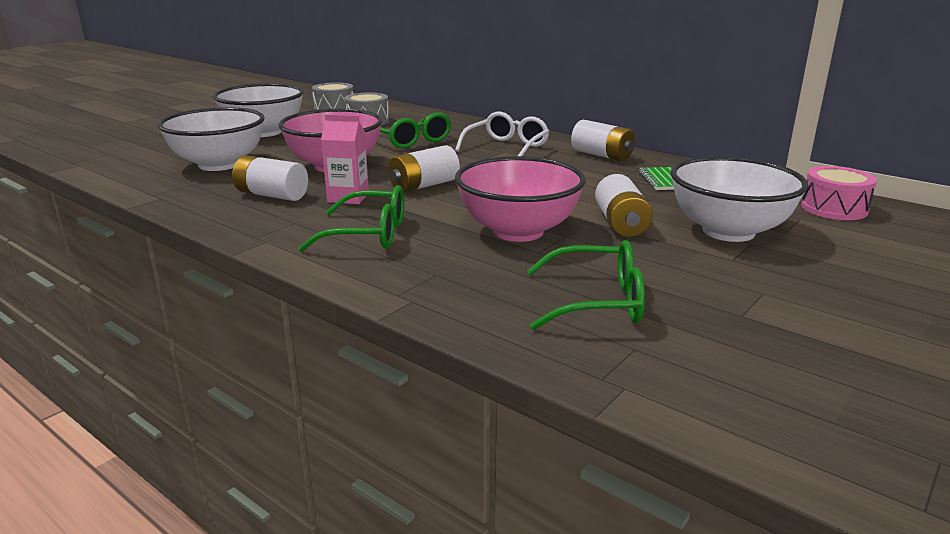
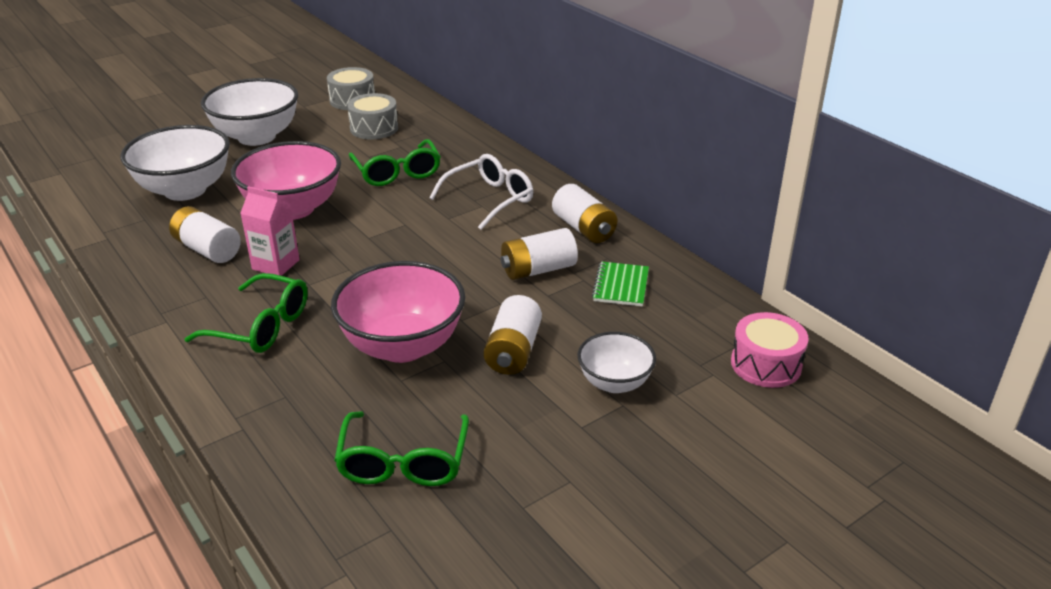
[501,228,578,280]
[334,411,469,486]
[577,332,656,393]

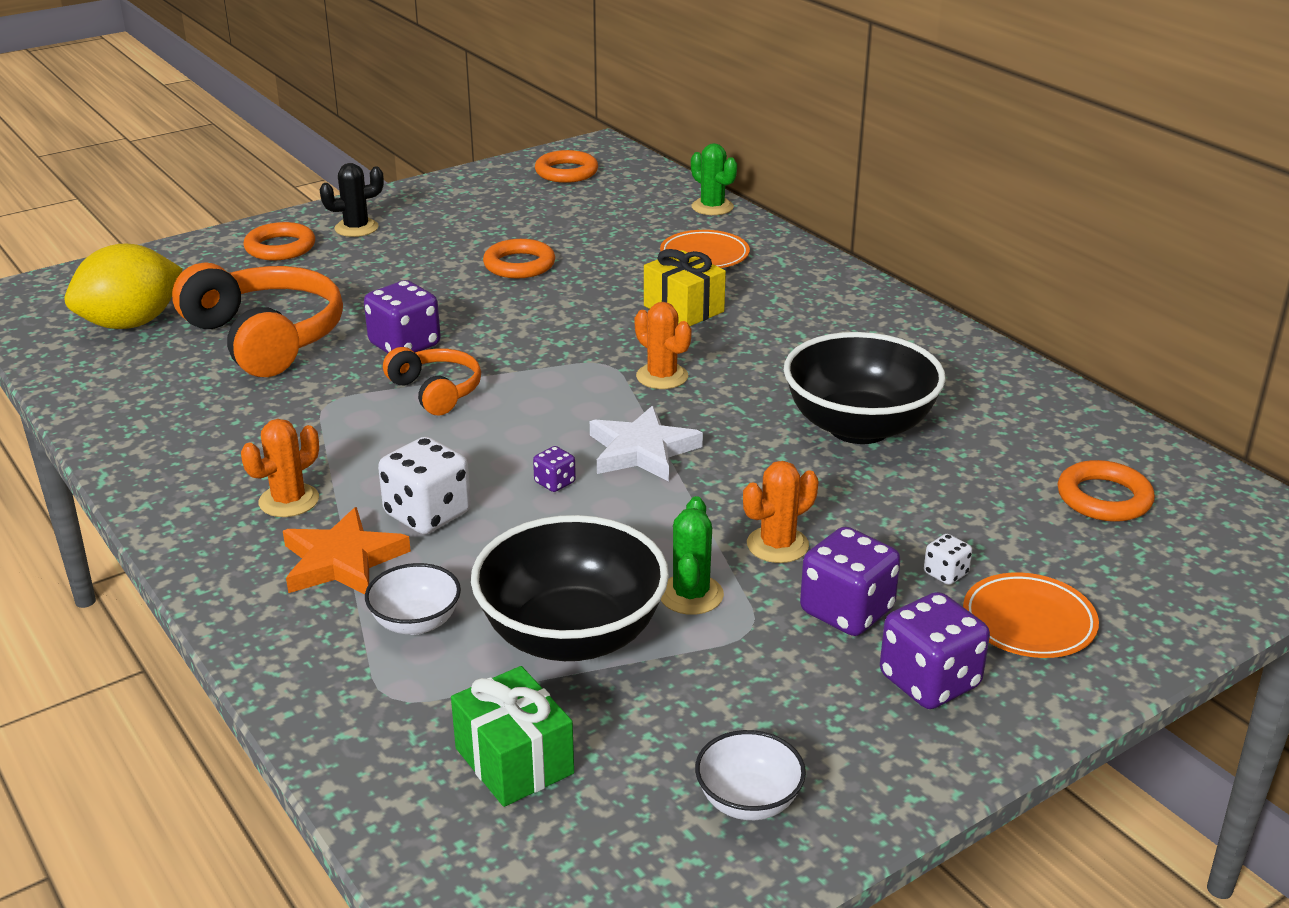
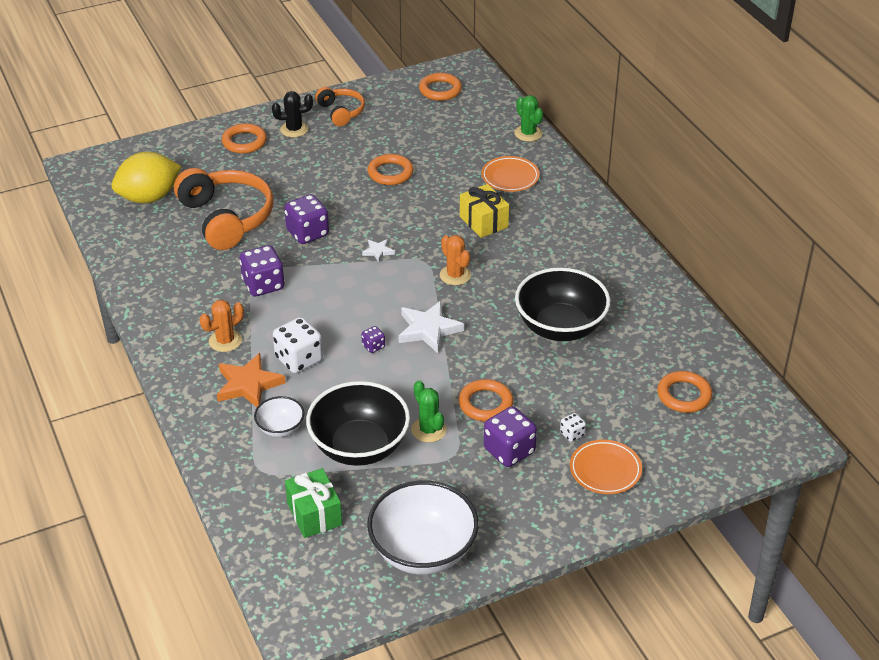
[315,87,365,126]
[411,380,447,443]
[367,481,479,575]
[458,379,513,421]
[239,245,285,296]
[362,239,395,262]

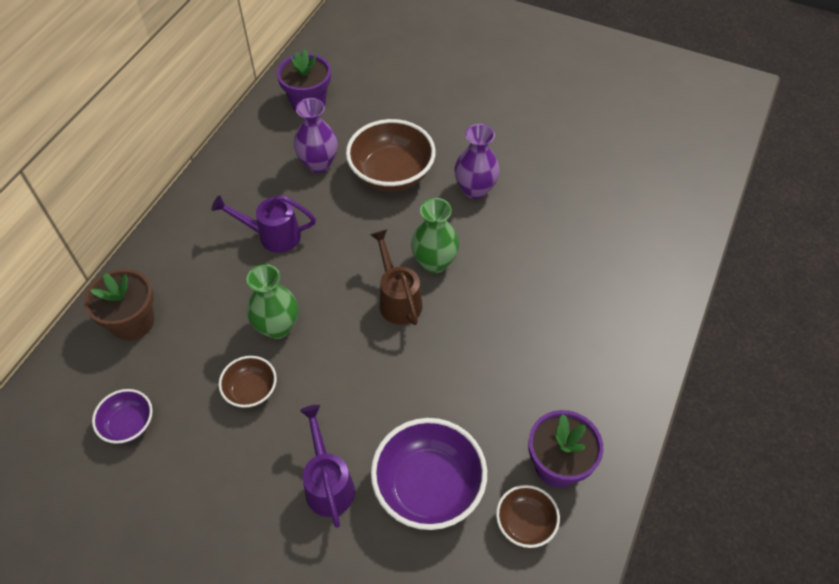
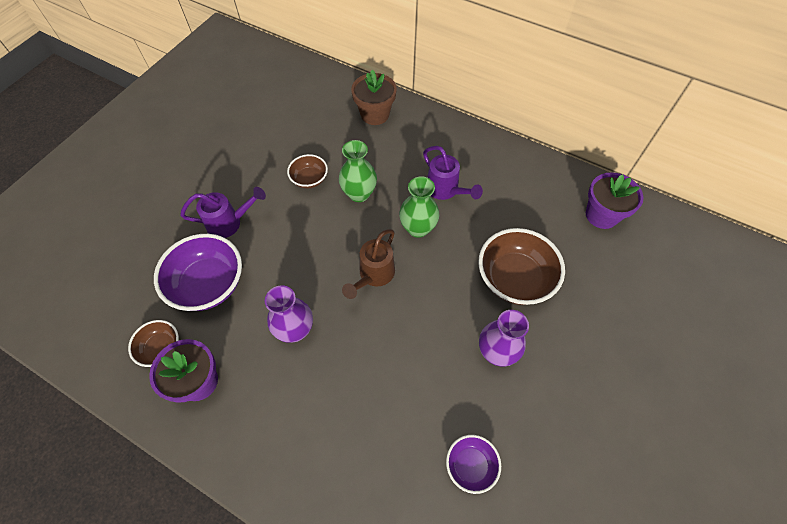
[446,435,501,494]
[423,146,483,200]
[265,285,313,343]
[342,229,395,299]
[399,176,439,238]

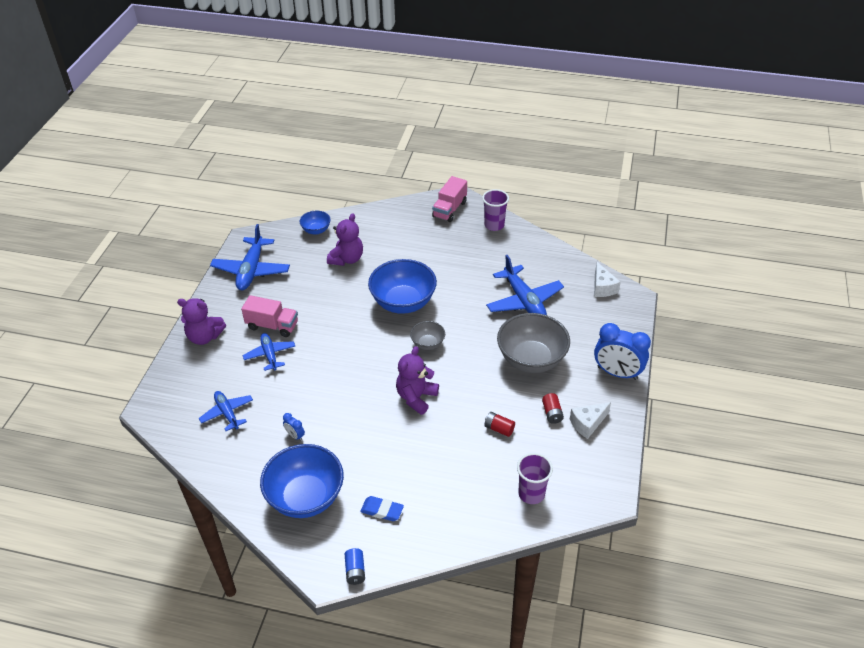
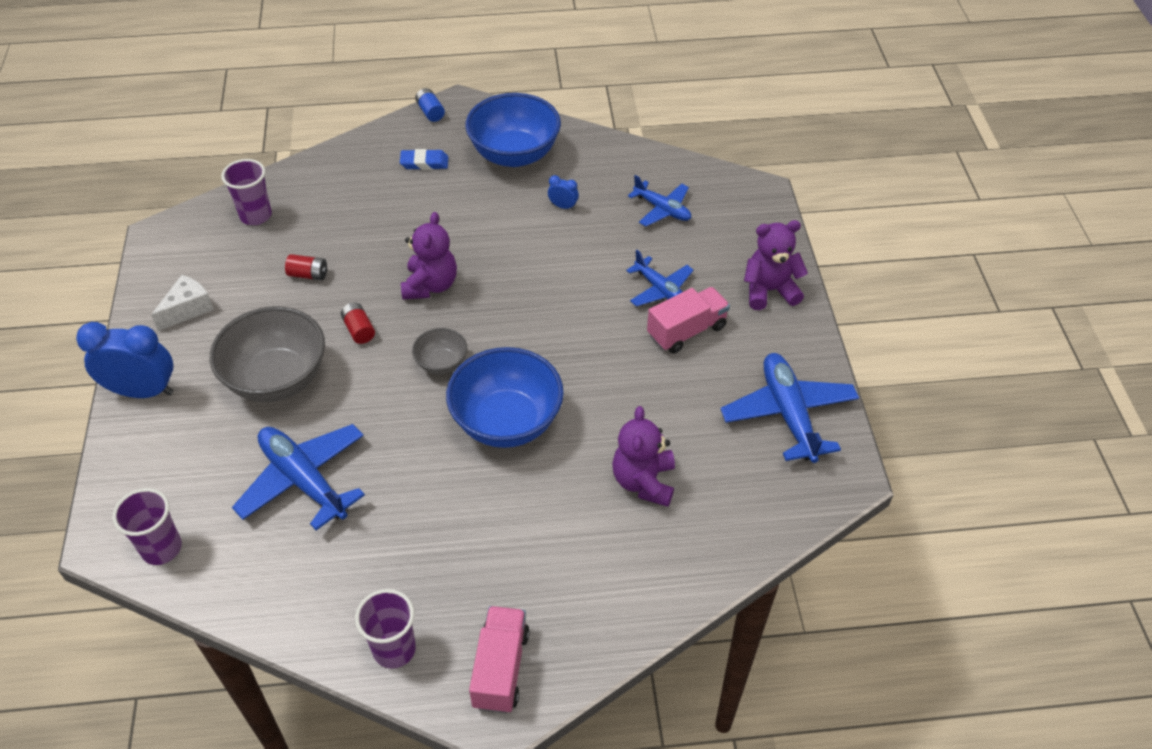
[647,287,730,354]
[300,211,330,235] (first image)
[341,302,375,344]
[112,488,182,565]

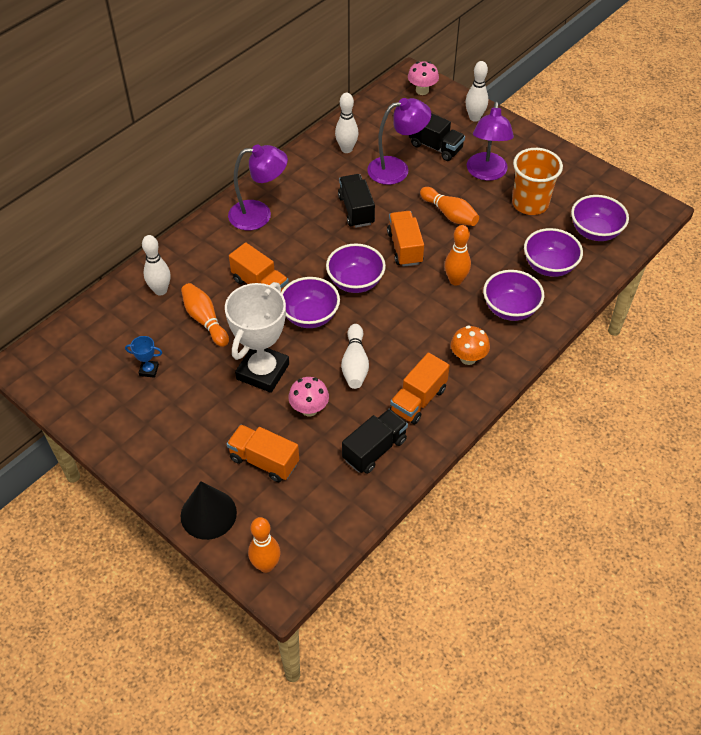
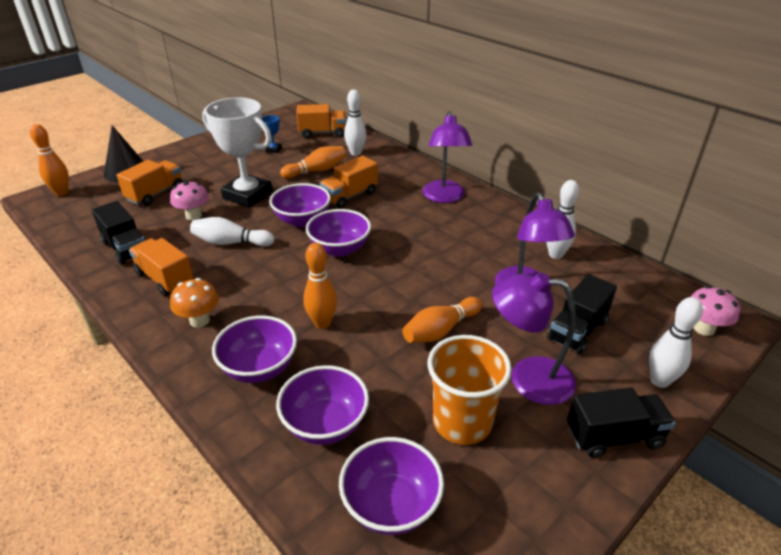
[567,388,676,458]
[296,104,346,138]

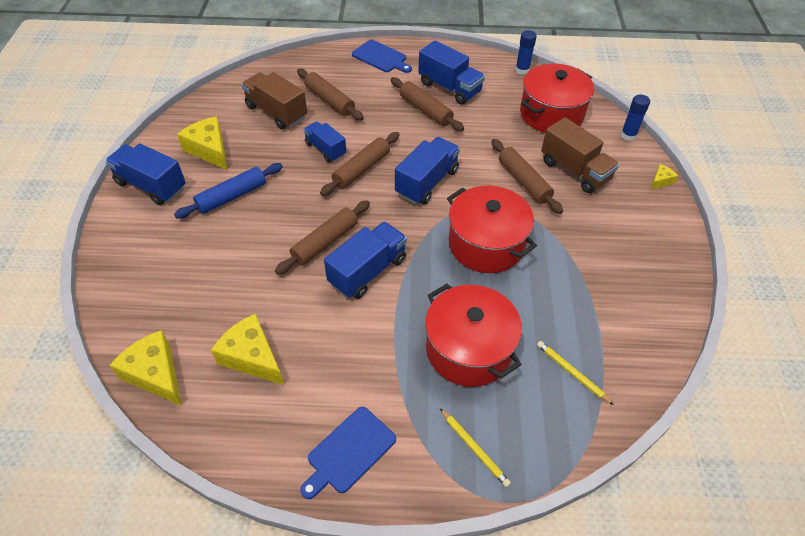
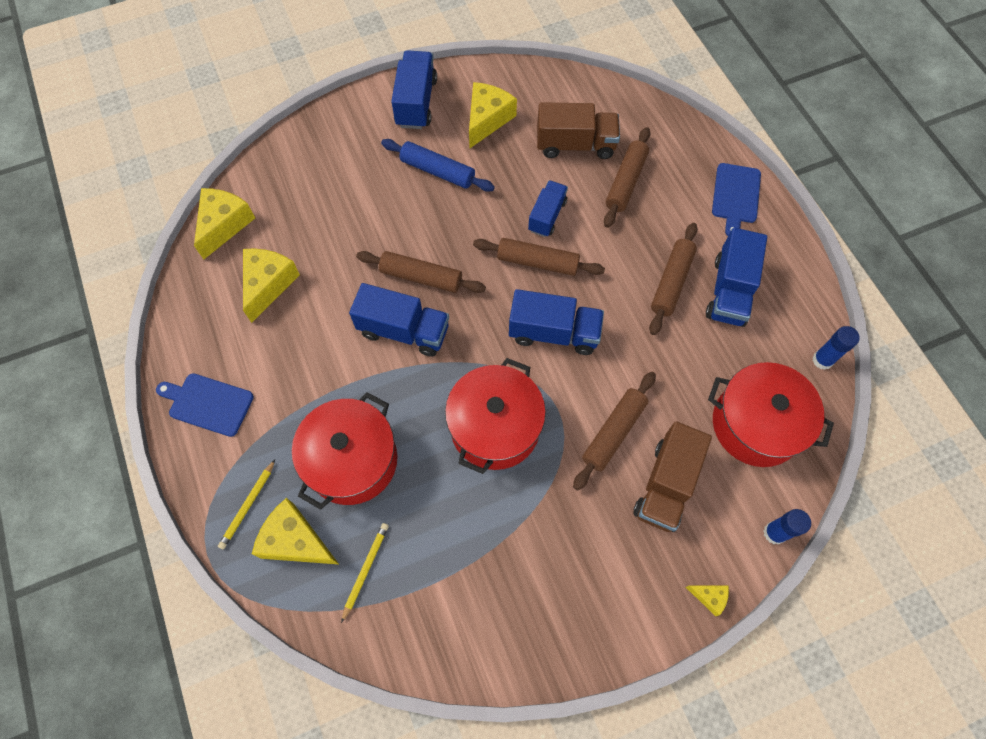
[537,102,620,159]
[252,498,339,564]

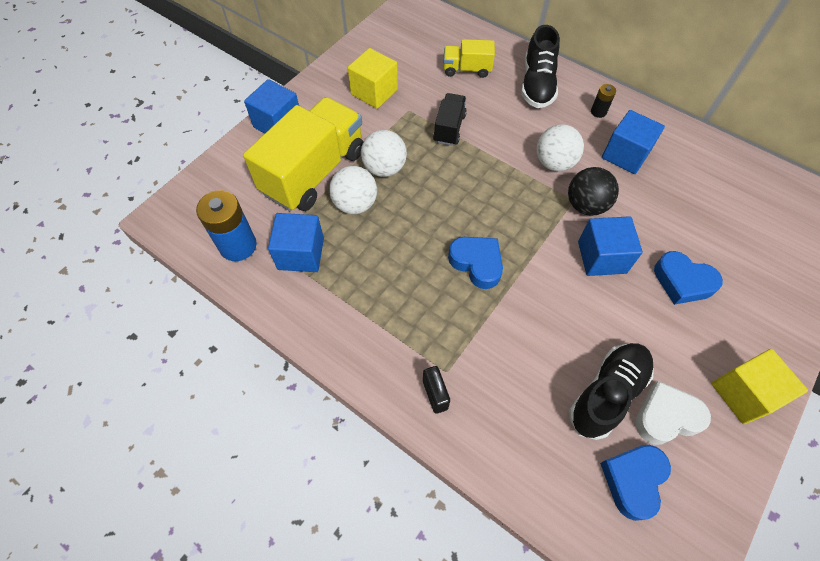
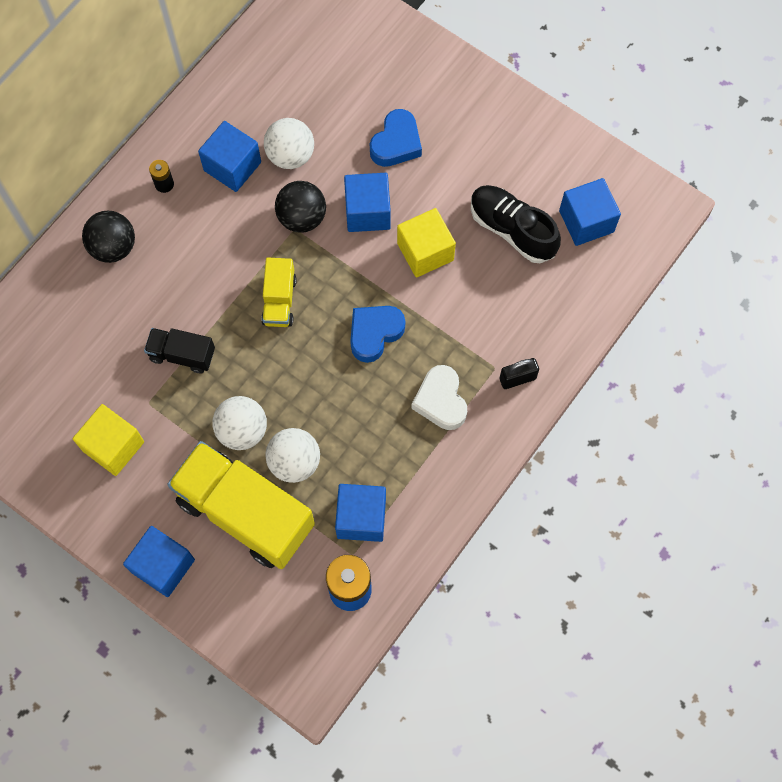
[261,258,297,327]
[82,210,135,263]
[264,118,314,169]
[559,178,621,246]
[411,365,467,430]
[397,208,456,278]

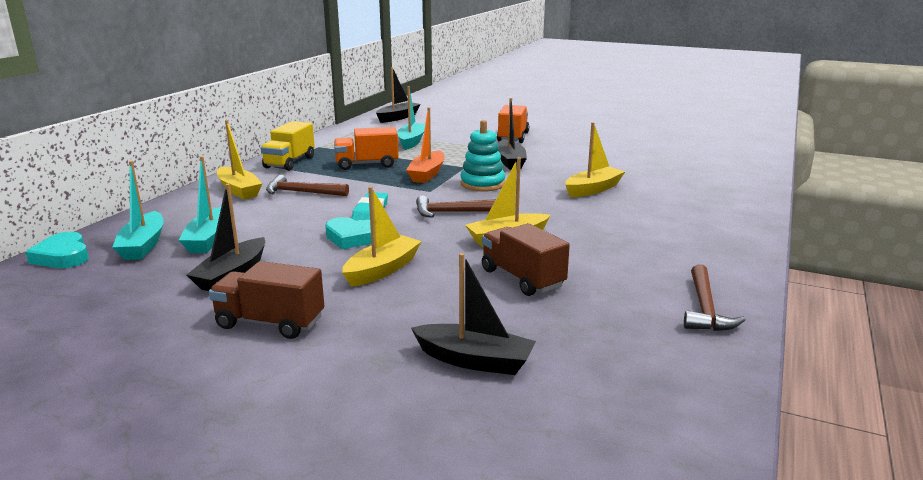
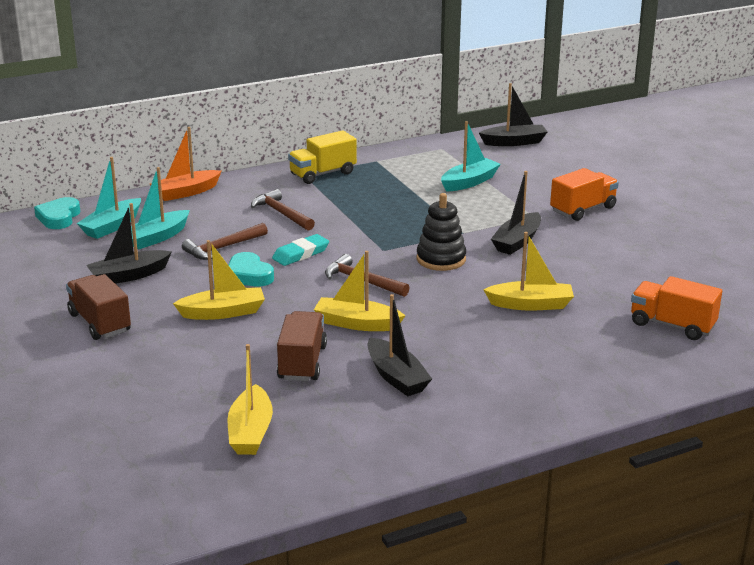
[227,344,273,455]
[631,276,722,340]
[150,127,221,201]
[368,294,432,396]
[417,193,466,271]
[182,223,268,260]

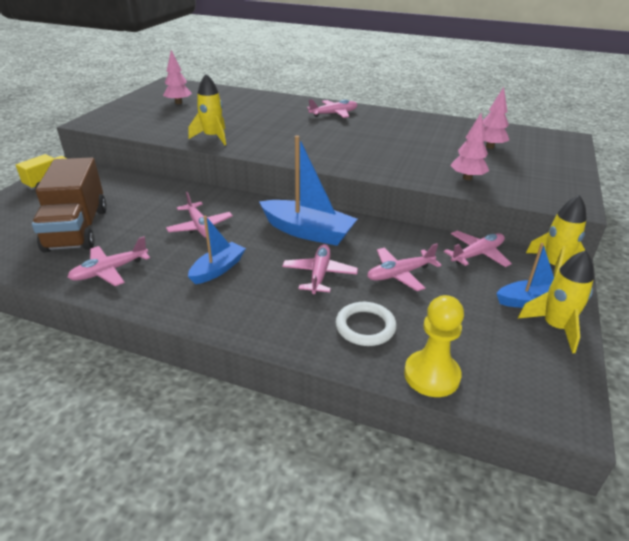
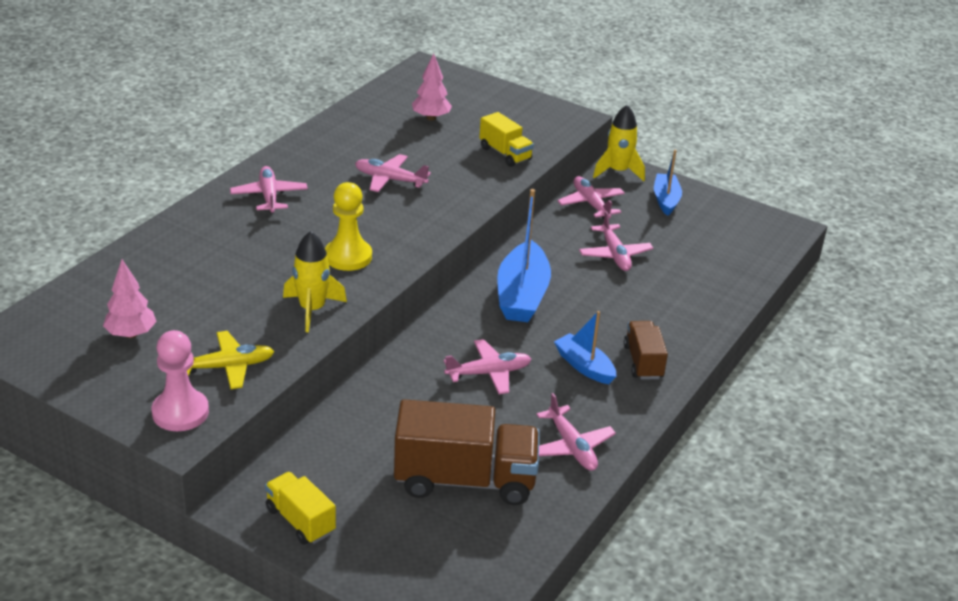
[497,189,551,322]
[355,154,431,192]
[336,302,397,346] (first image)
[325,182,372,271]
[479,112,534,167]
[518,250,594,353] (first image)
[152,330,209,431]
[187,331,274,389]
[624,321,668,379]

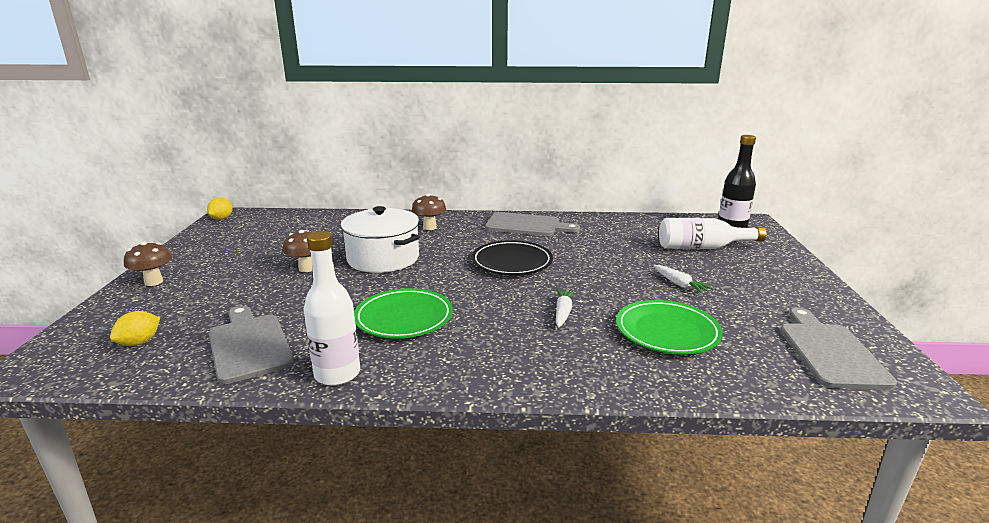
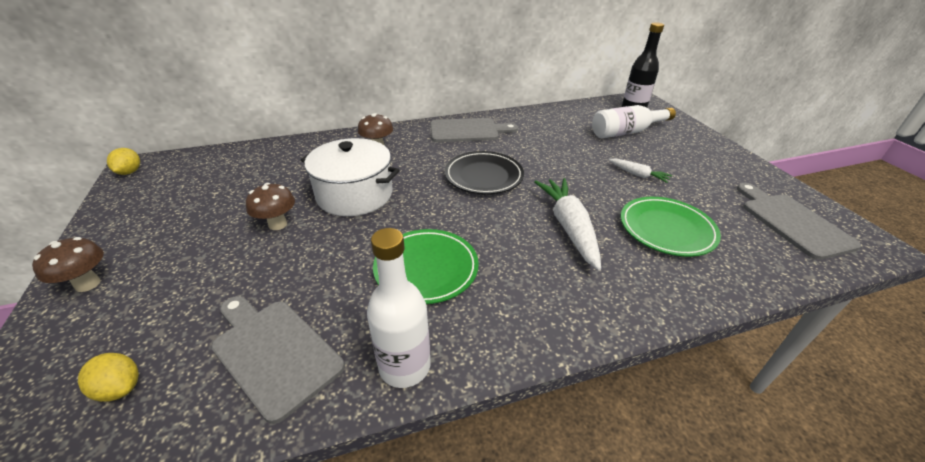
[78,353,139,402]
[534,178,601,270]

